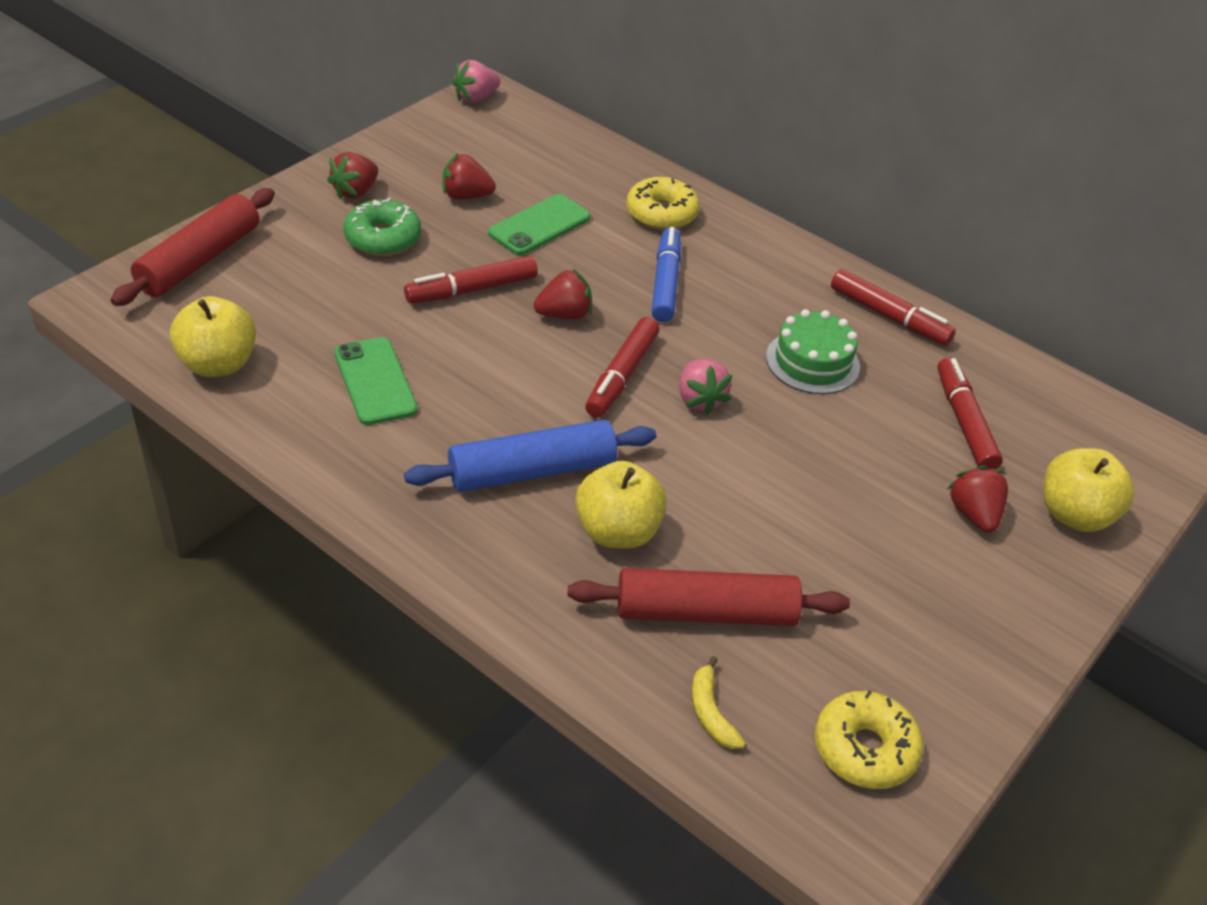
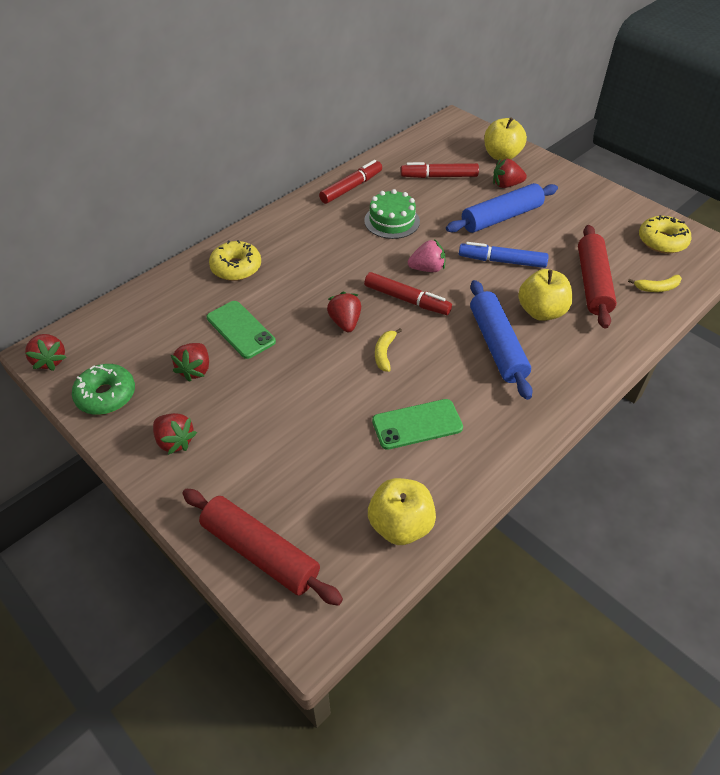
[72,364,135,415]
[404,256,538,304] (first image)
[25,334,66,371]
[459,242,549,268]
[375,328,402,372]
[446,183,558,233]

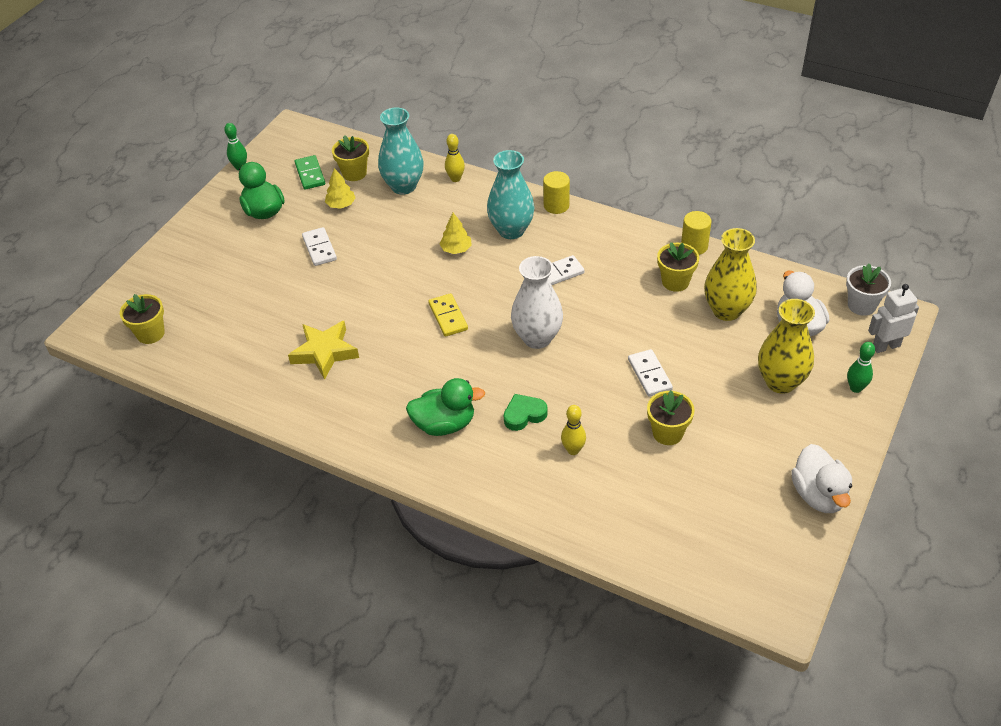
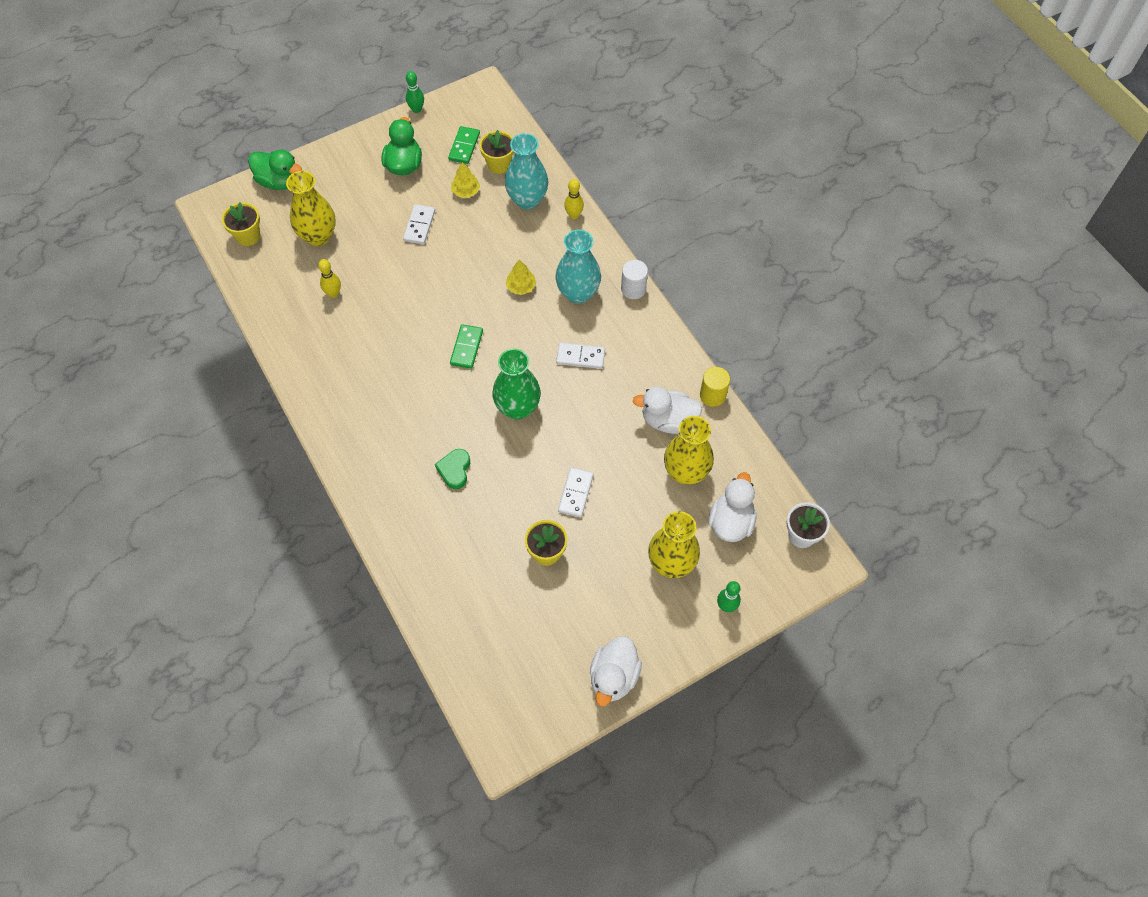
[288,321,359,380] (first image)
[248,150,302,190]
[450,324,483,369]
[435,449,470,489]
[493,349,541,420]
[621,260,648,299]
[318,259,341,298]
[633,387,702,434]
[868,284,919,353] (first image)
[286,171,336,246]

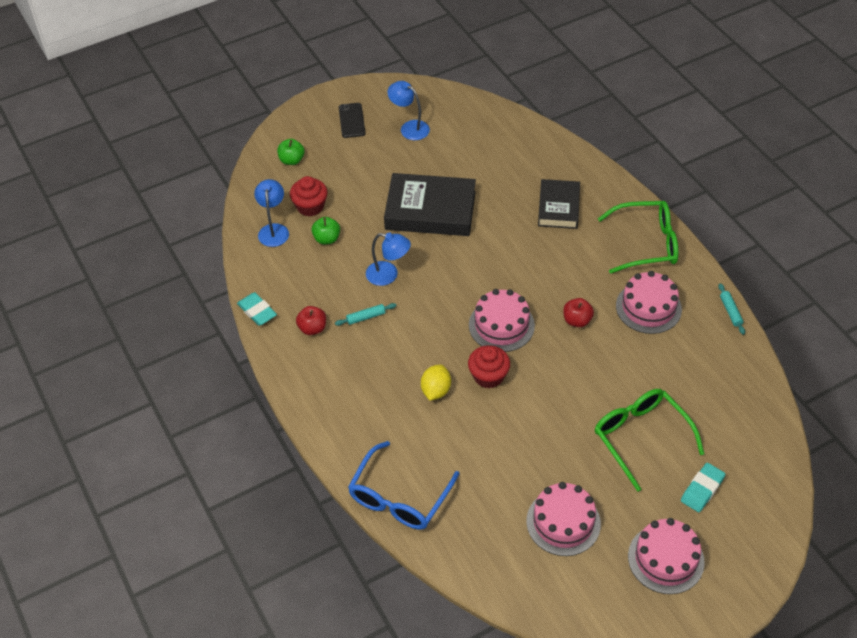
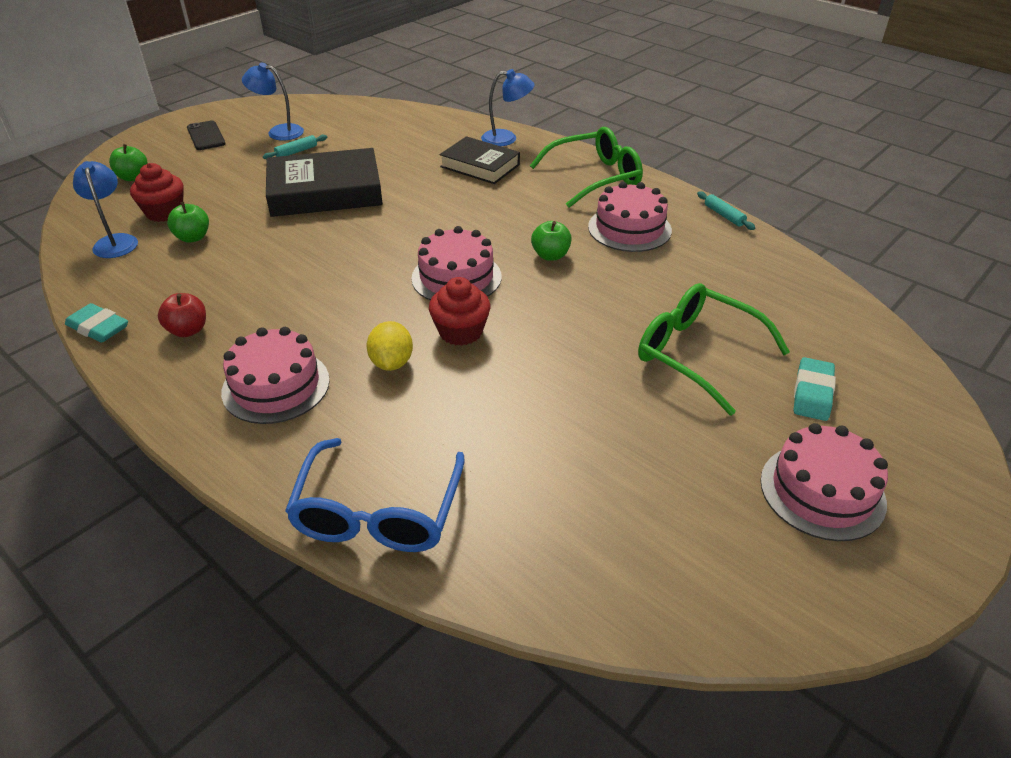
[263,135,327,159]
[481,69,535,146]
[221,327,330,424]
[439,136,520,184]
[531,221,572,261]

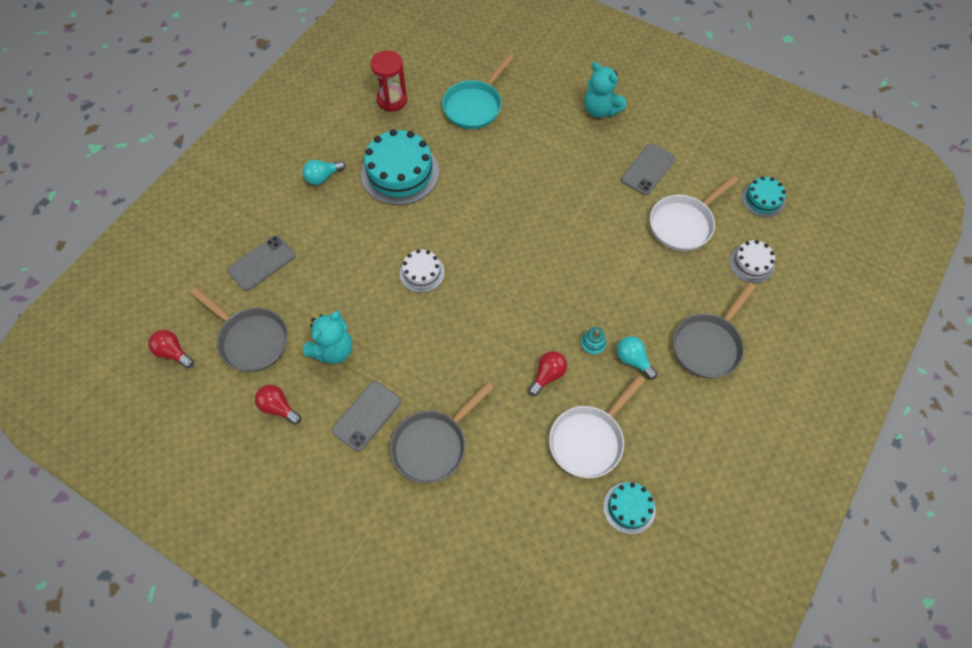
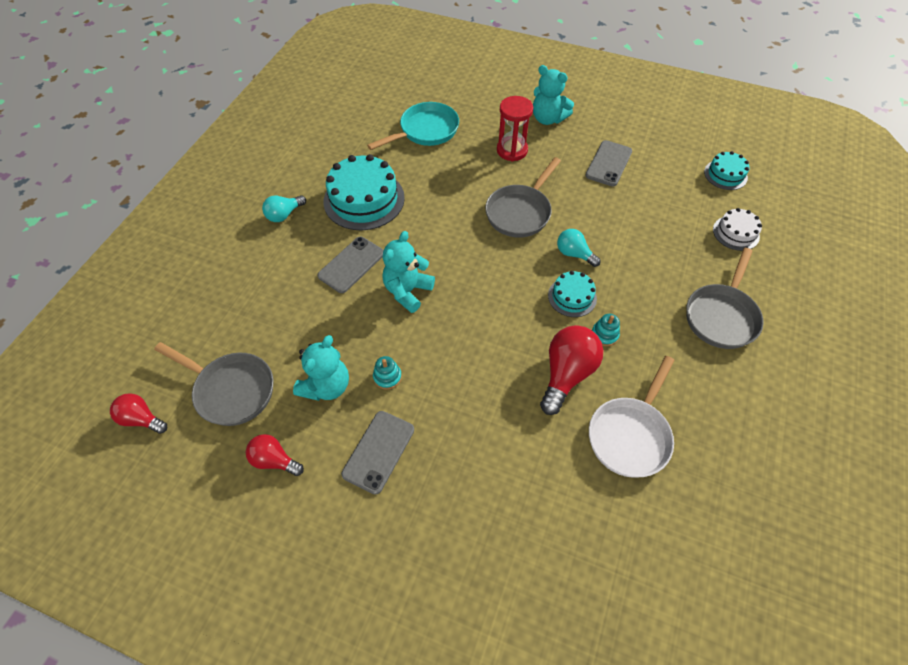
[318,237,383,293]
[497,96,533,162]
[485,157,561,238]
[383,231,435,313]
[367,102,459,150]
[540,325,603,415]
[548,271,597,317]
[557,229,601,267]
[650,175,739,251] (first image)
[373,356,402,390]

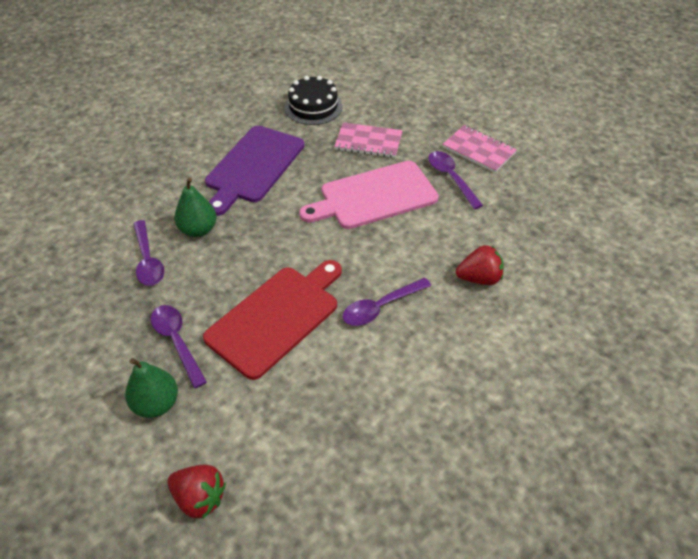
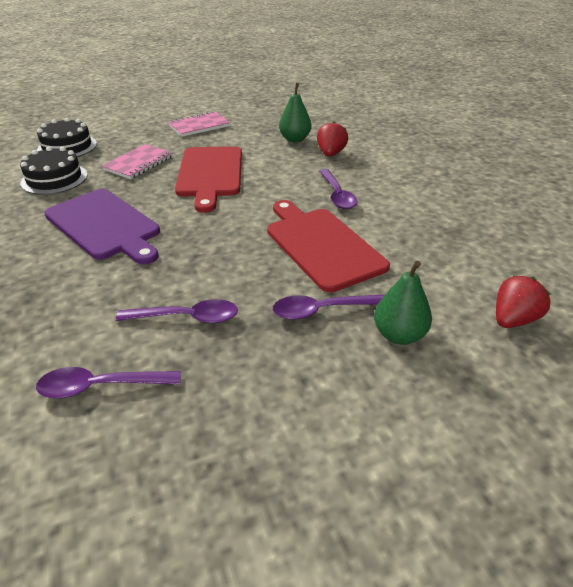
[279,83,311,142]
[175,146,242,213]
[36,367,181,398]
[37,118,97,157]

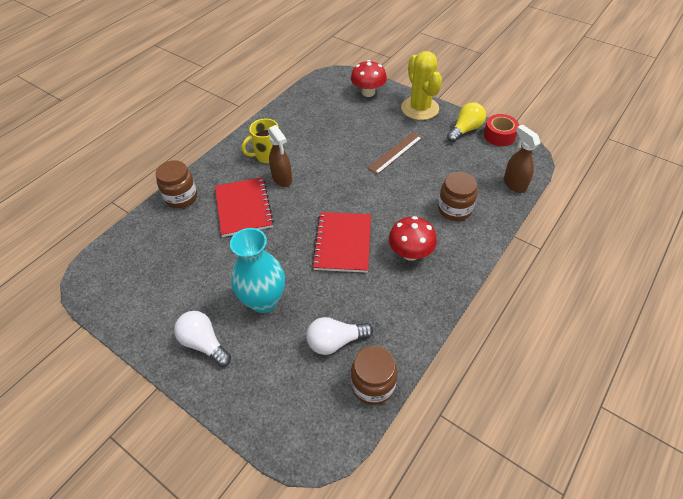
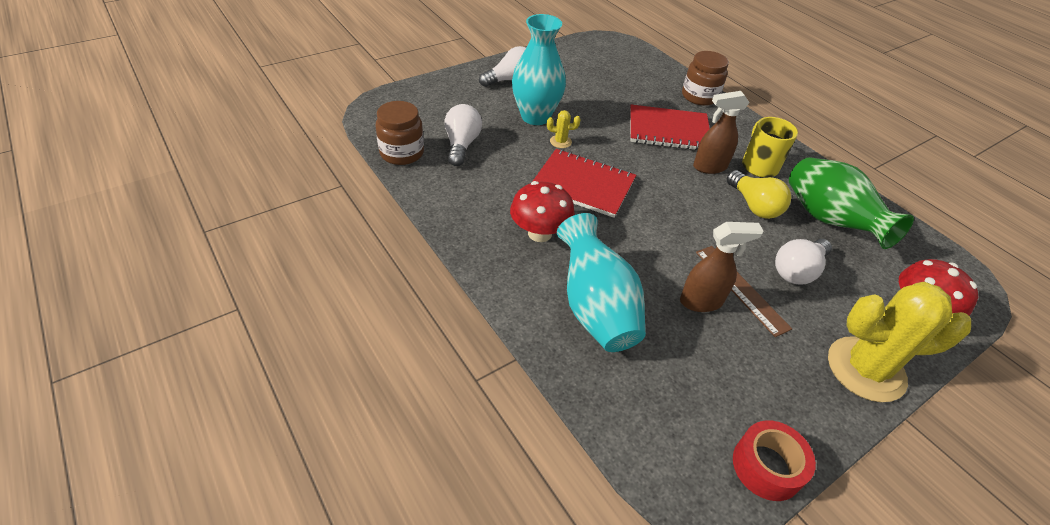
[557,213,646,352]
[727,170,791,219]
[680,222,763,312]
[547,110,580,148]
[775,239,832,285]
[789,157,914,249]

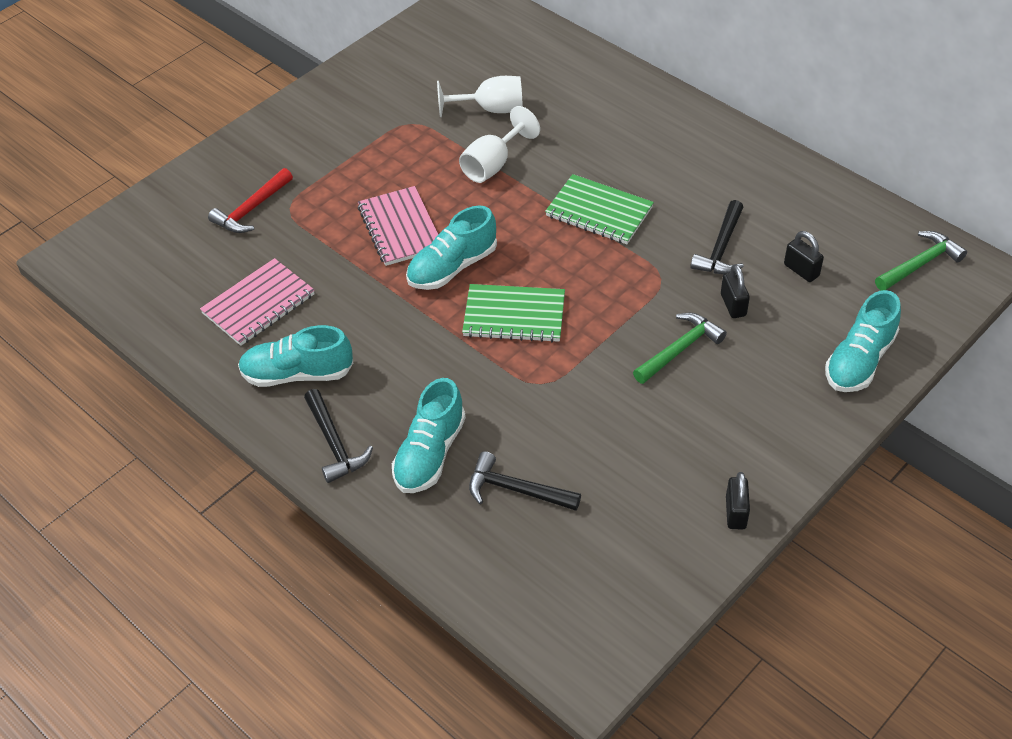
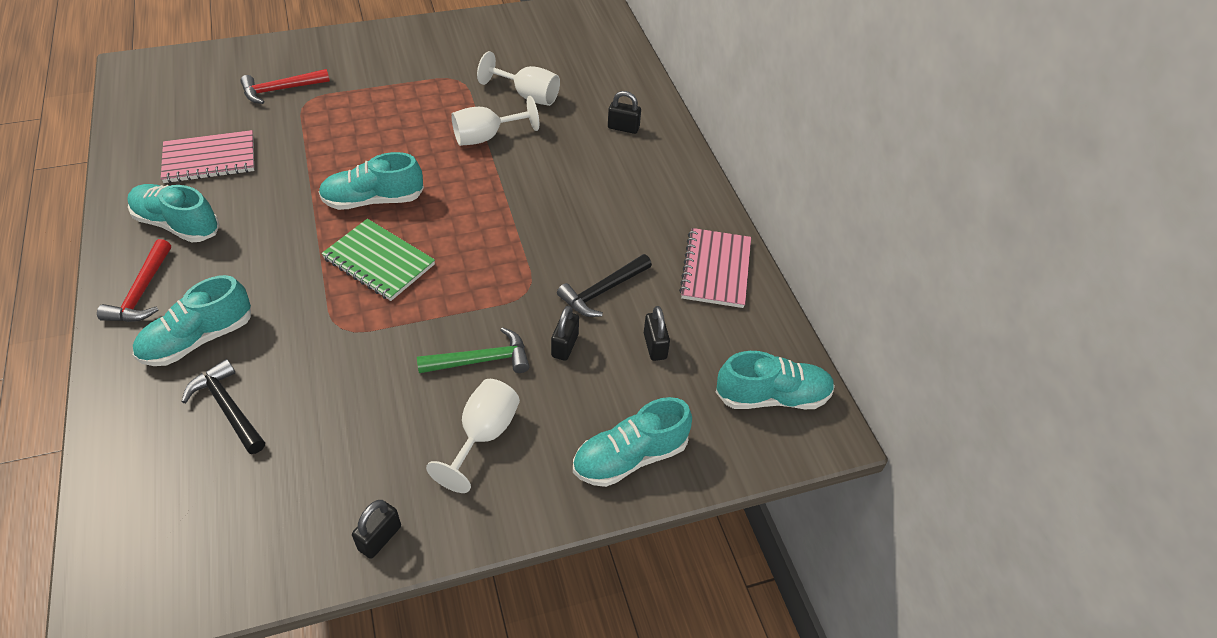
[97,239,171,322]
[679,228,751,308]
[545,174,654,244] (first image)
[716,351,835,409]
[426,379,520,493]
[608,91,641,134]

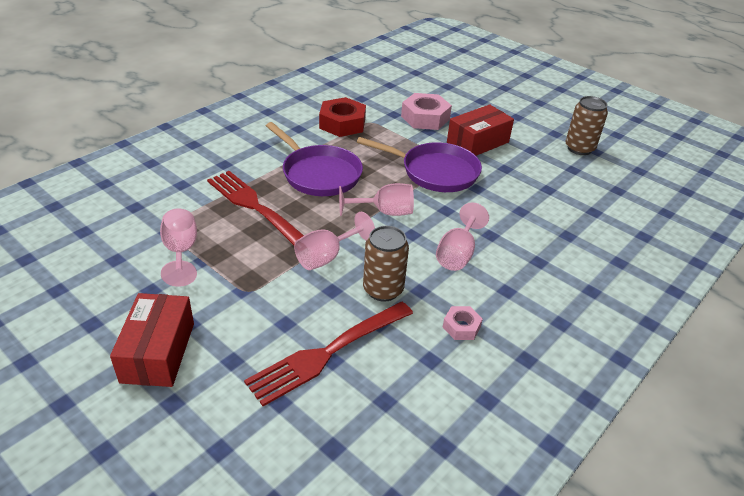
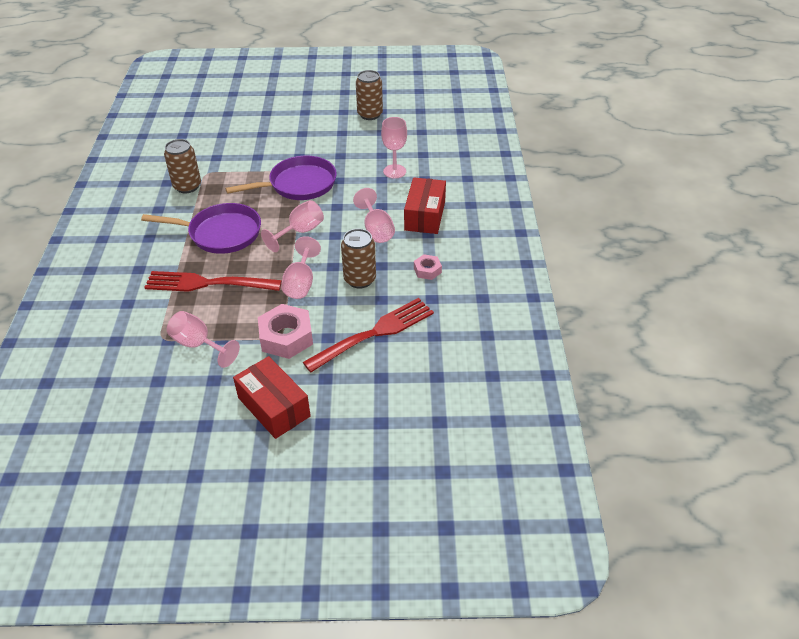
[303,298,434,372]
[164,139,201,193]
[258,304,313,359]
[404,177,446,234]
[381,117,407,178]

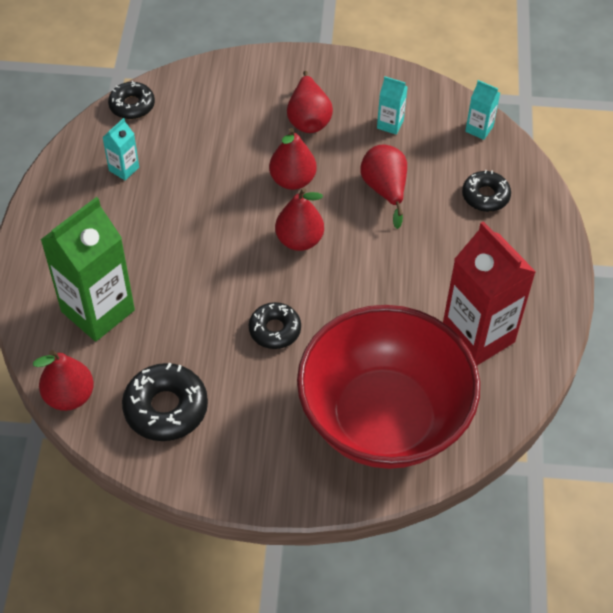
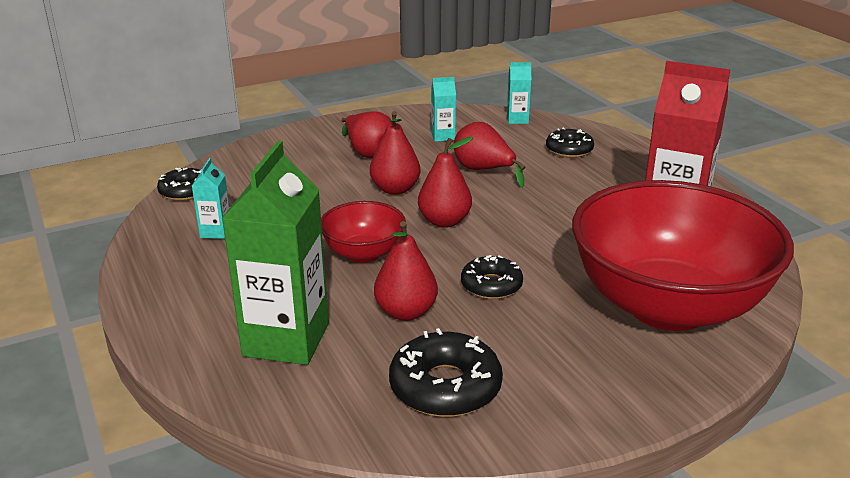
[374,221,438,321]
[321,201,406,263]

